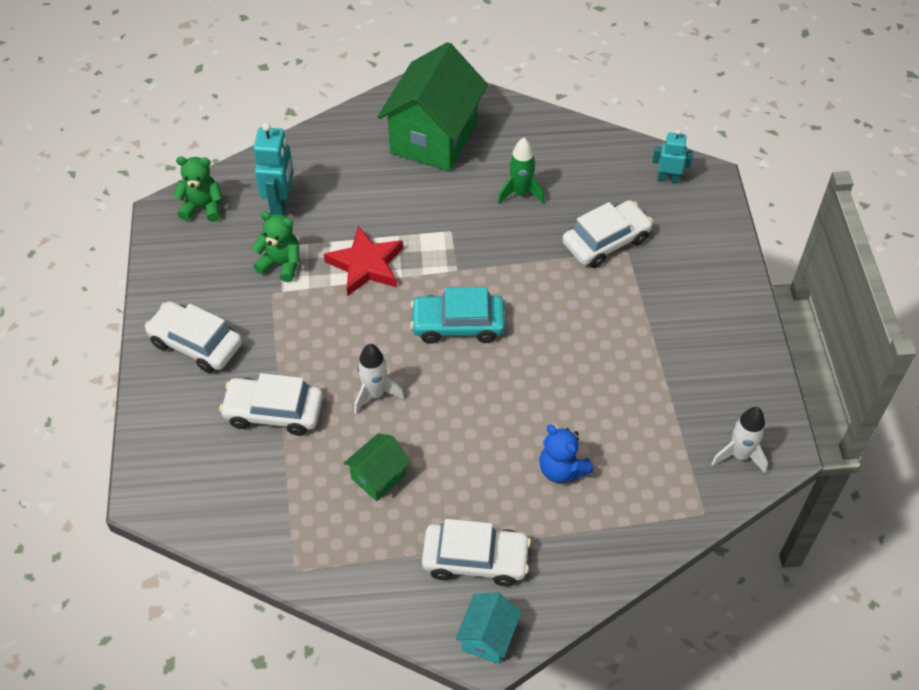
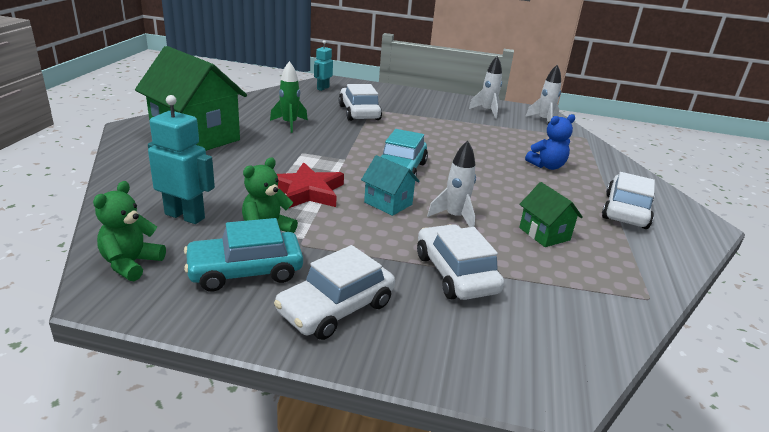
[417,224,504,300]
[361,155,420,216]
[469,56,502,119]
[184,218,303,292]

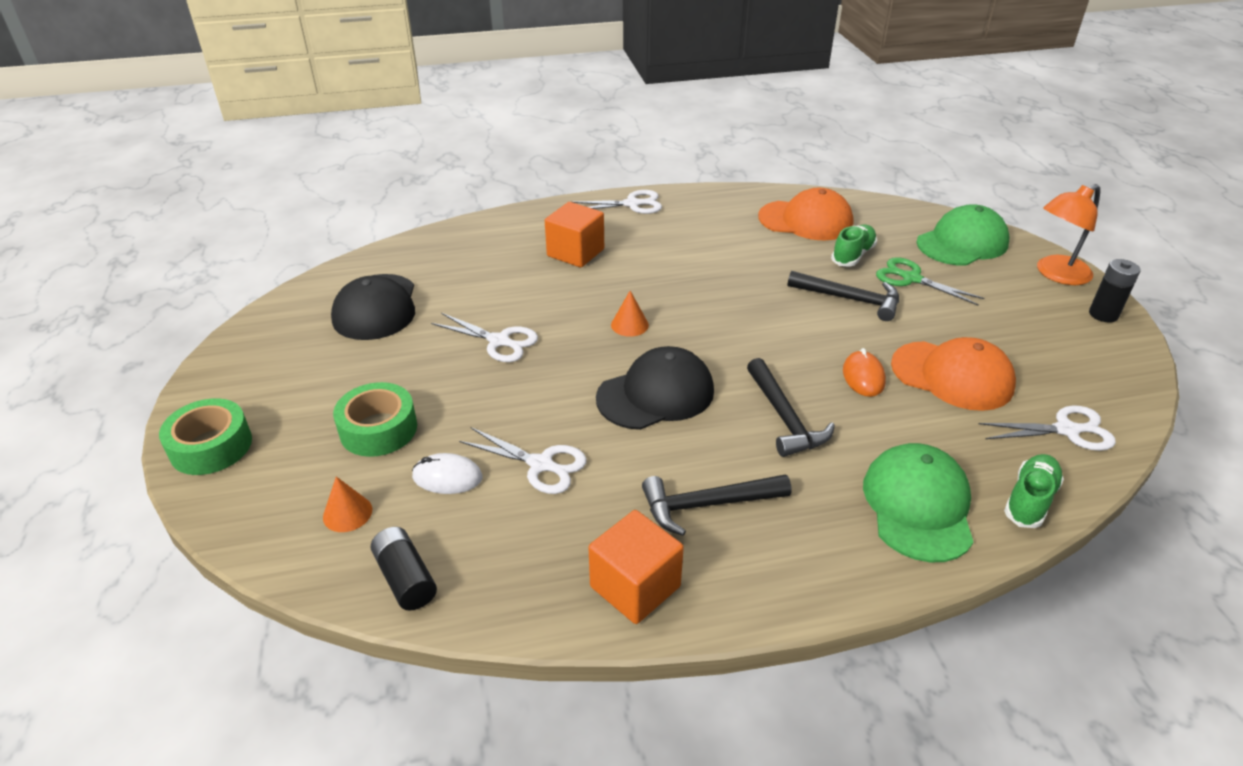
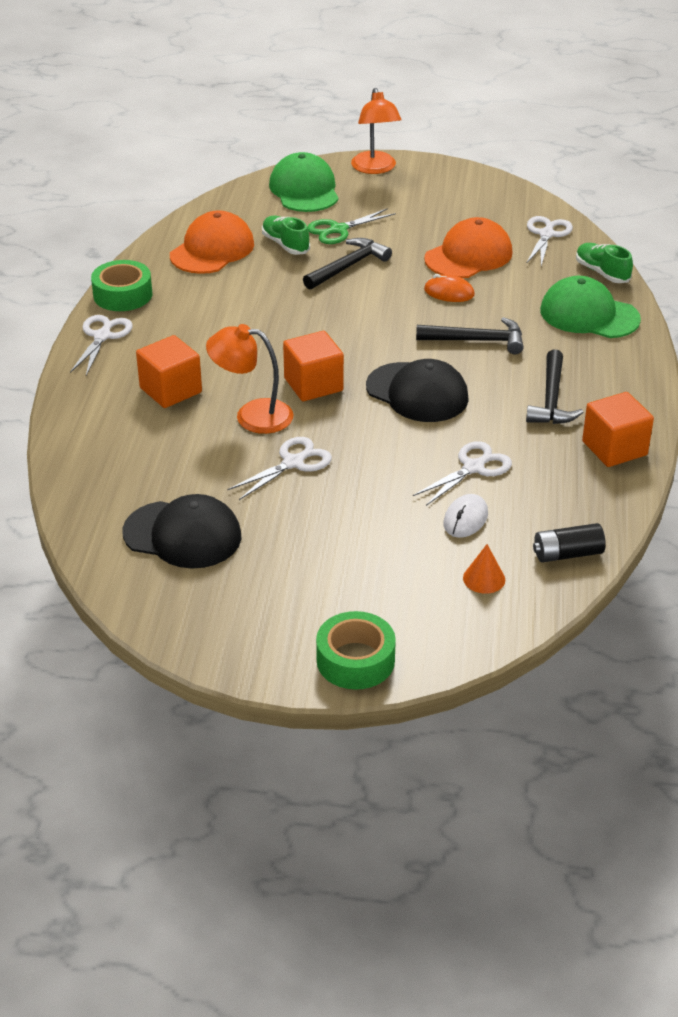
[1089,259,1140,323] (first image)
[283,331,344,401]
[366,359,469,422]
[91,260,152,311]
[206,324,294,434]

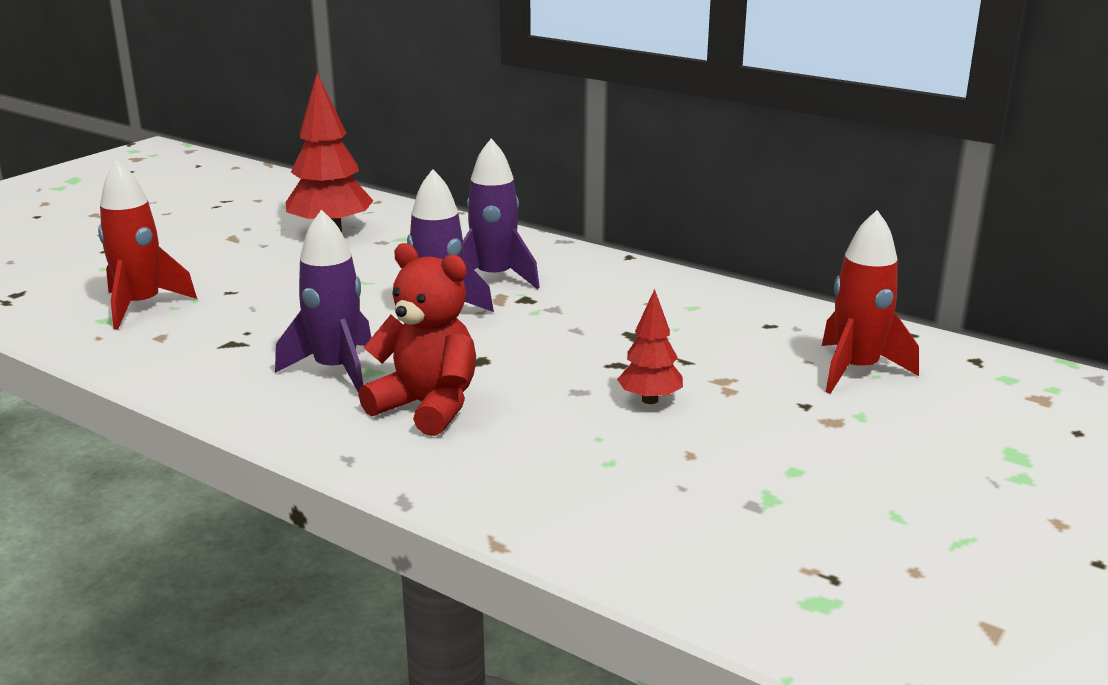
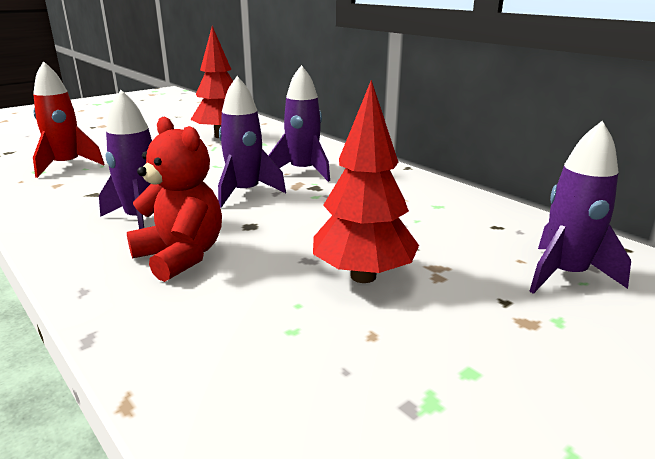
[529,121,631,294]
[313,80,419,283]

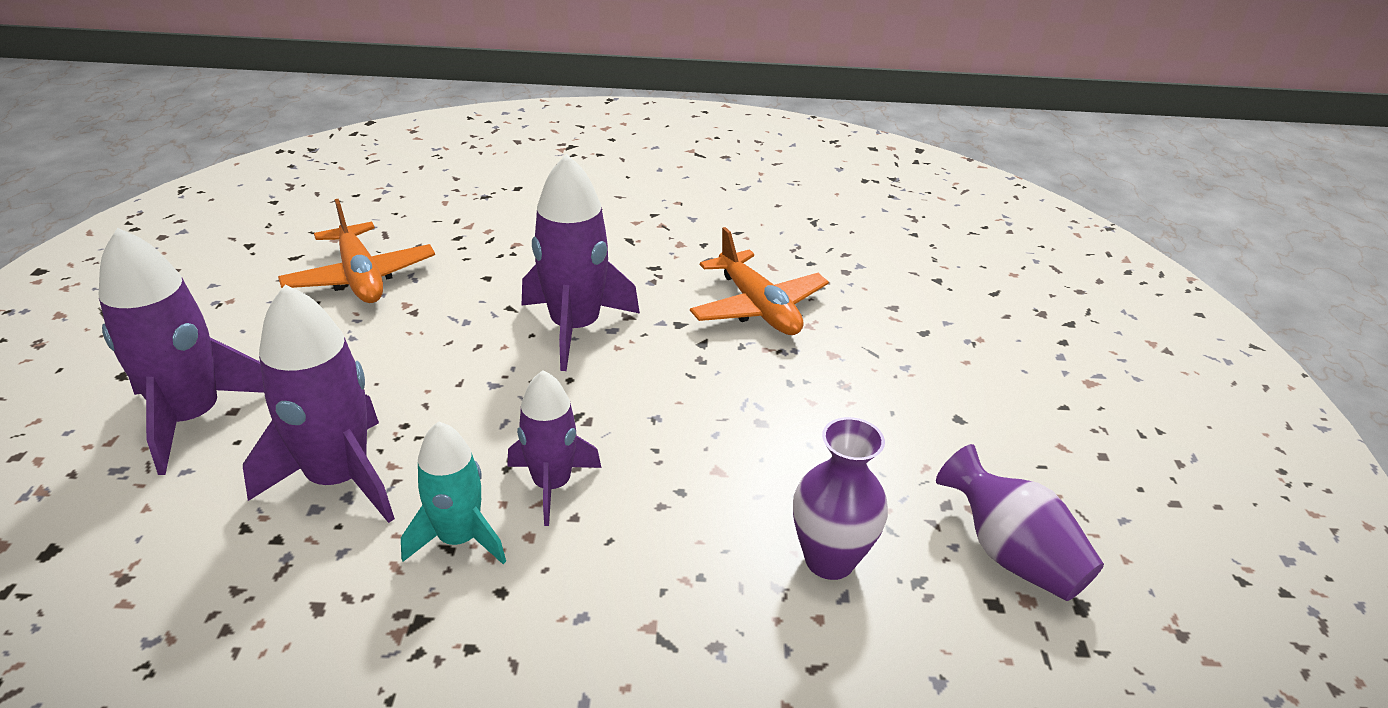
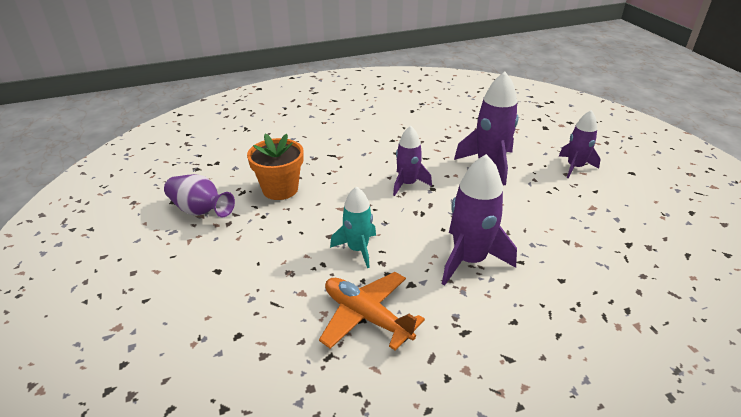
[278,199,435,303] (first image)
[559,110,601,178]
[247,133,304,200]
[330,186,376,268]

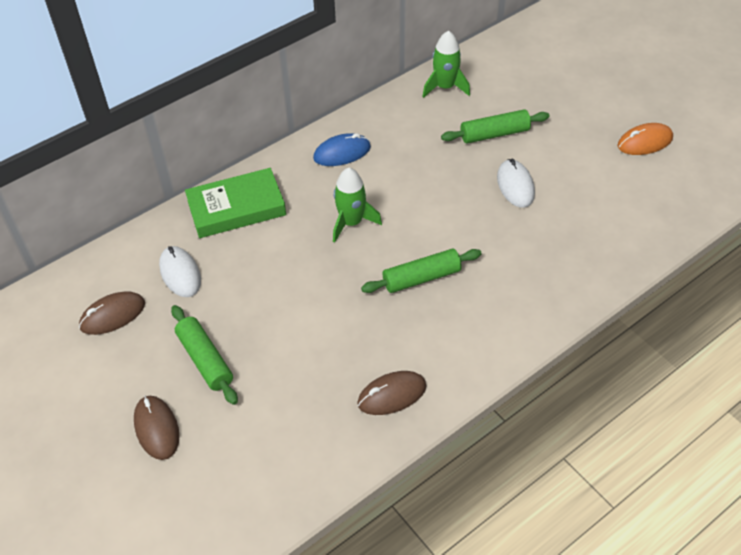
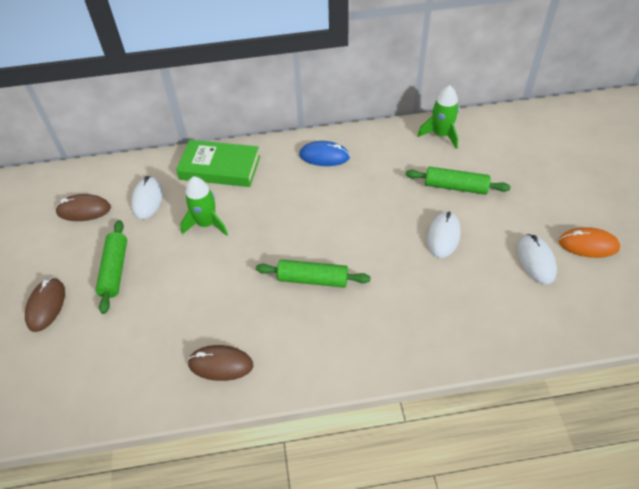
[180,176,228,236]
[517,234,557,284]

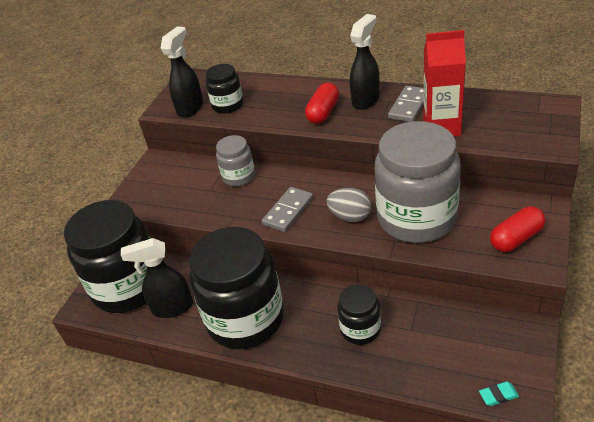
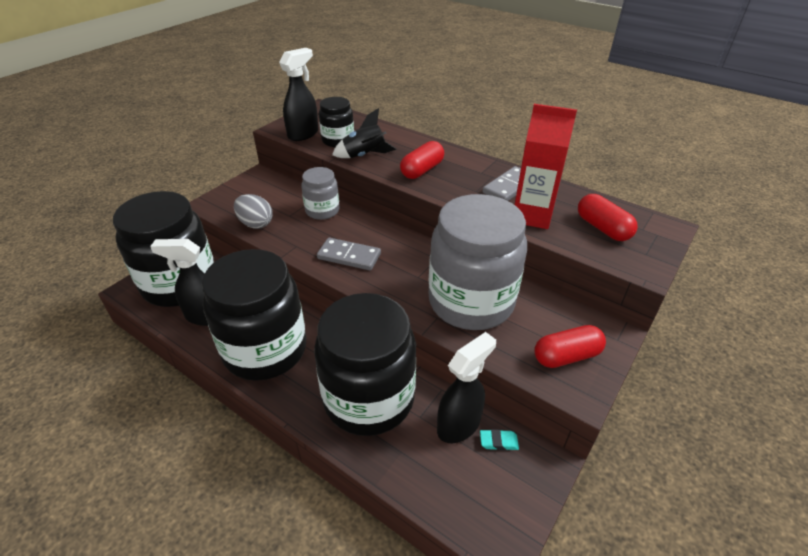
[437,332,496,443]
[317,237,381,271]
[234,194,273,229]
[314,293,416,436]
[480,429,519,451]
[332,108,397,158]
[578,194,638,241]

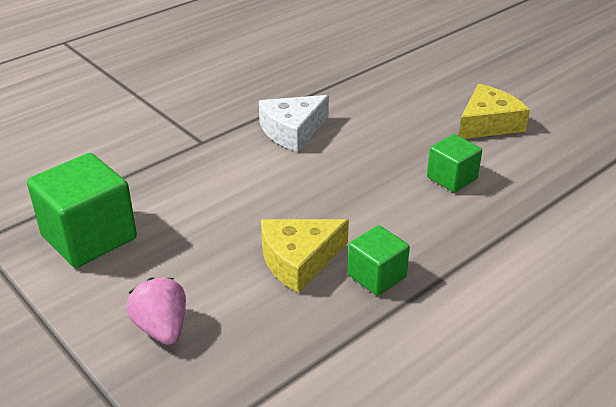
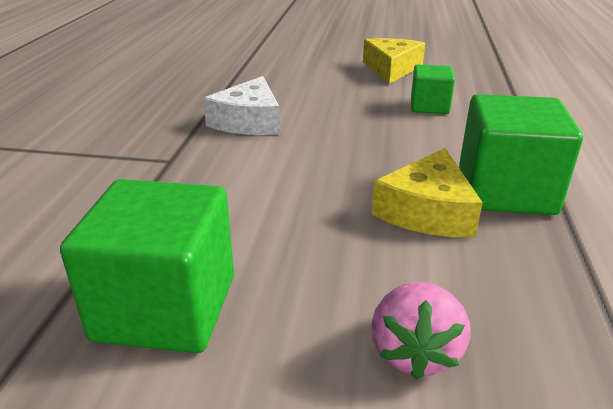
[459,94,583,215]
[371,282,471,380]

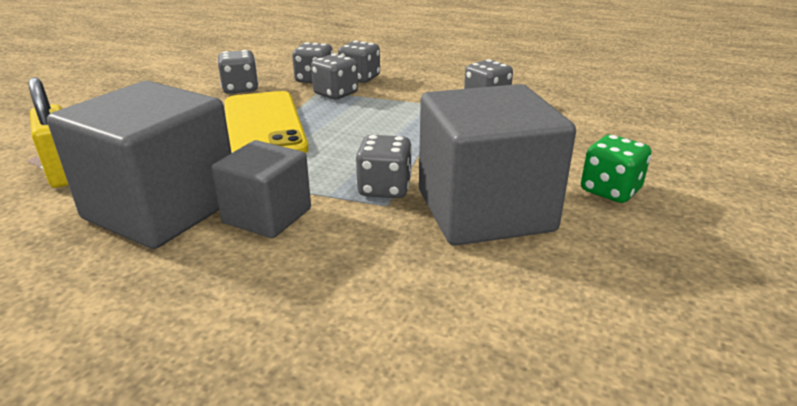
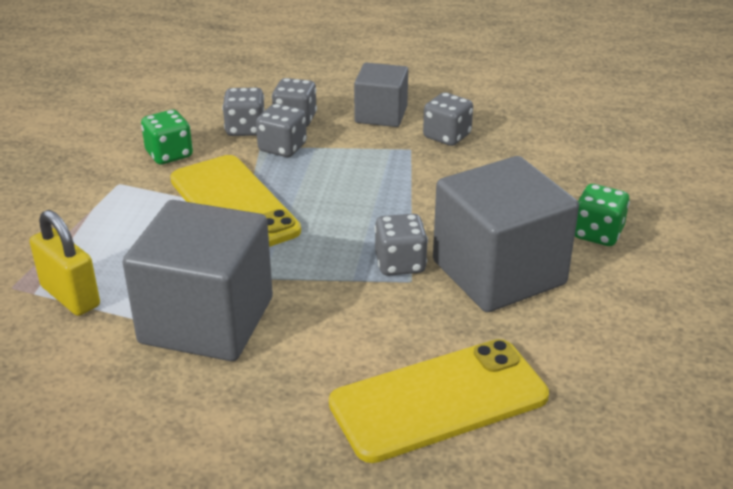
[141,110,193,164]
[354,63,408,127]
[329,339,549,463]

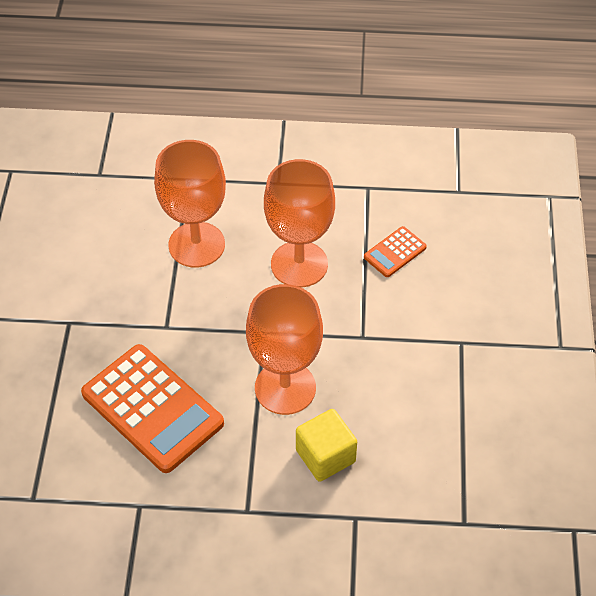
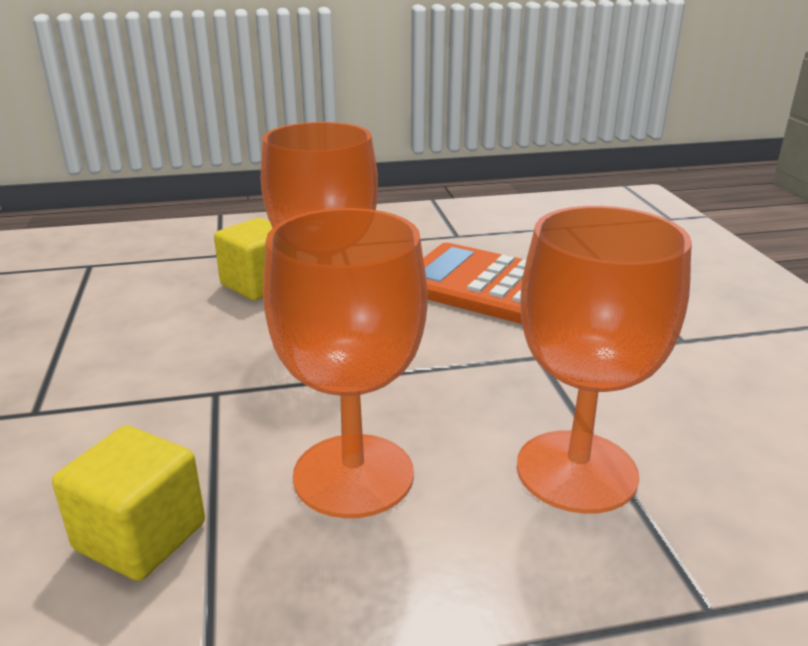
[52,426,205,581]

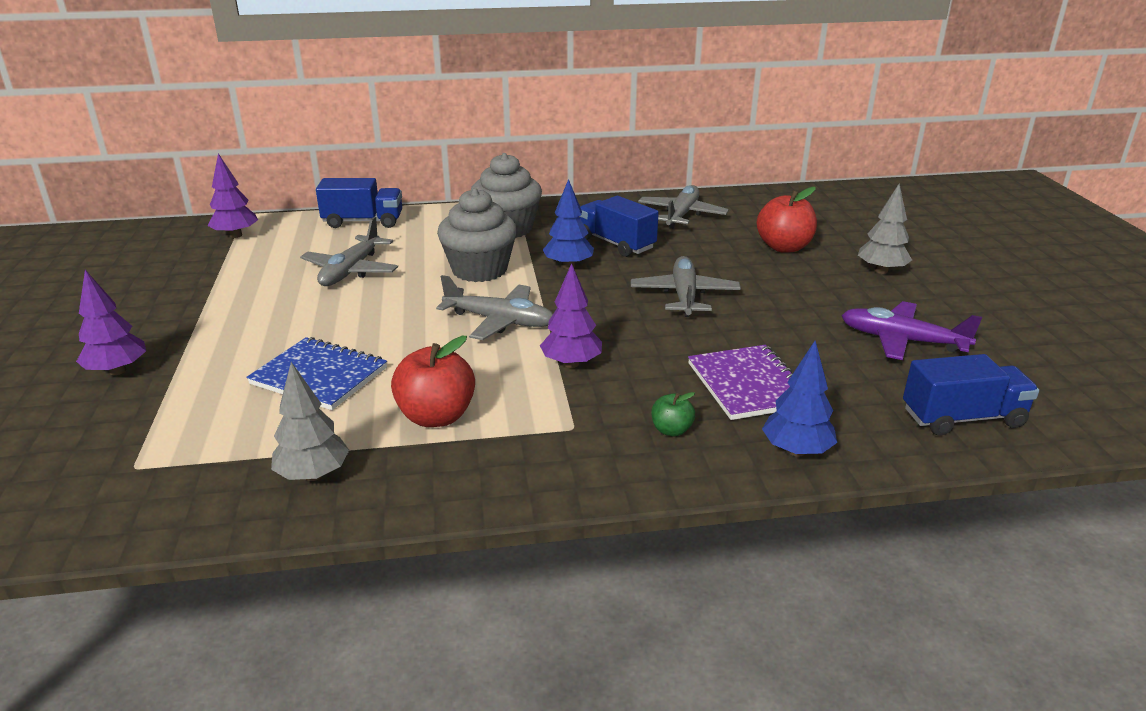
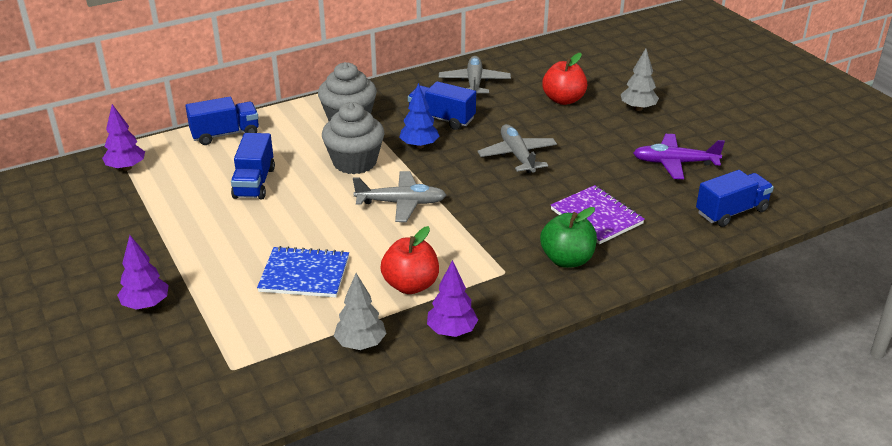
[231,133,275,199]
[427,260,478,337]
[762,341,837,457] (first image)
[540,207,597,268]

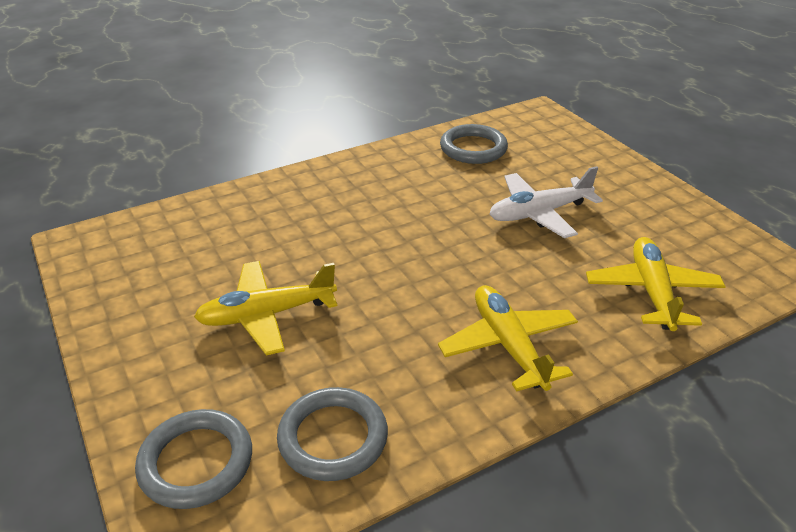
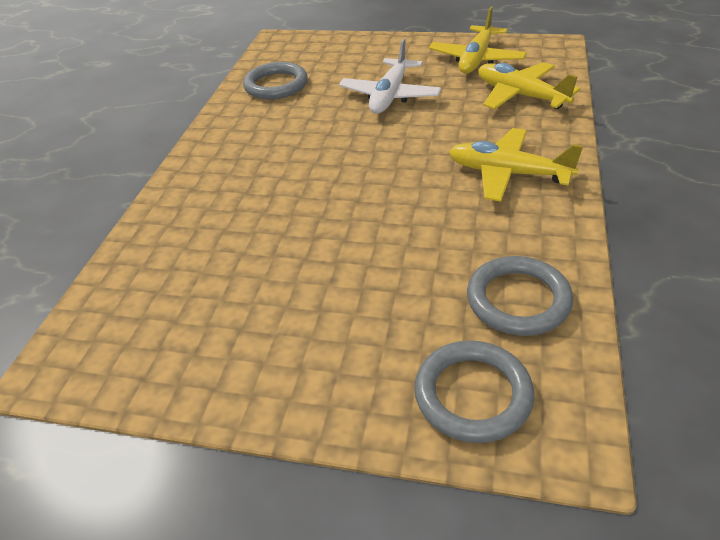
[429,7,527,74]

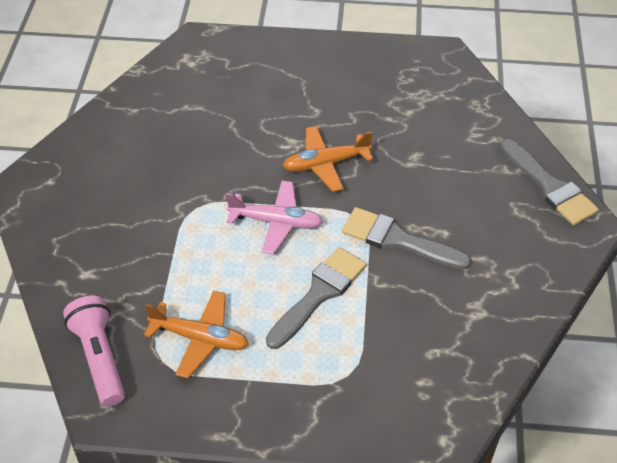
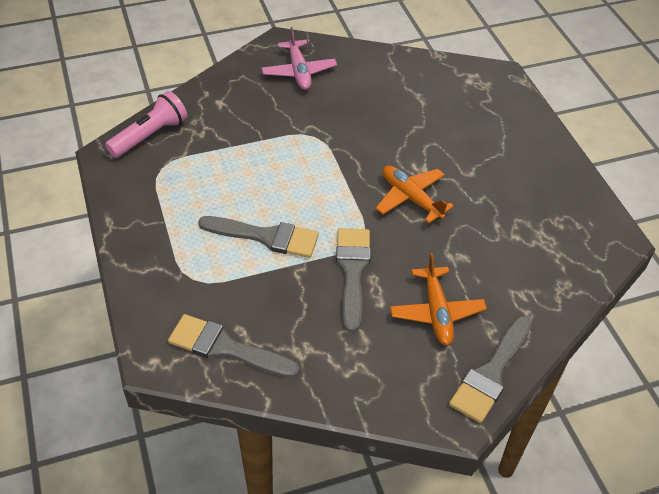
[262,27,337,90]
[390,253,487,346]
[168,314,299,378]

